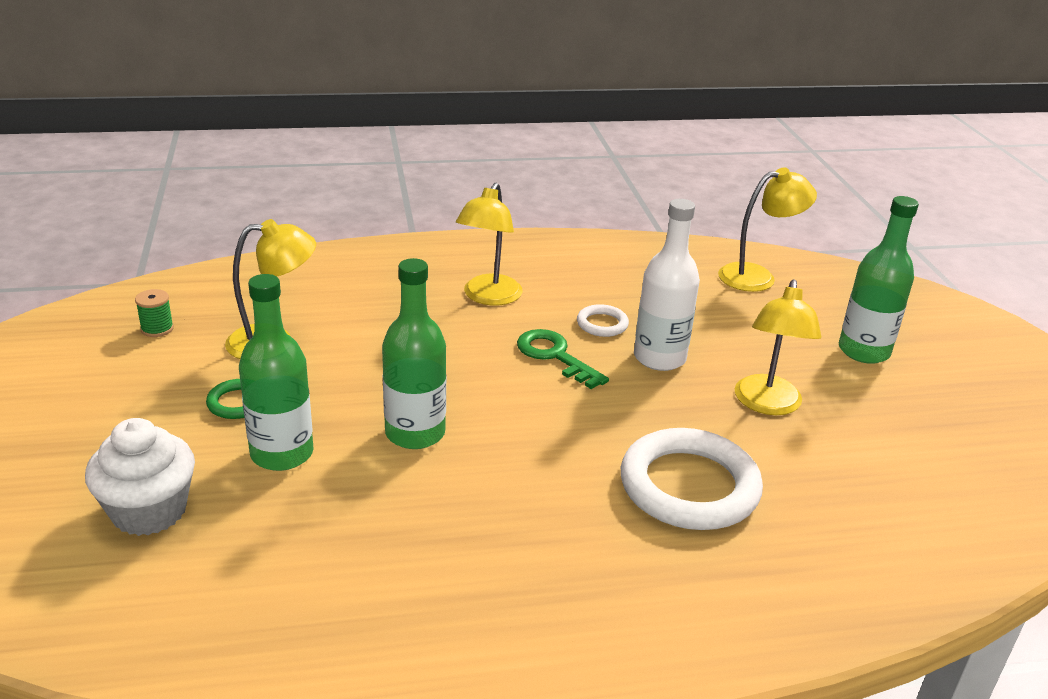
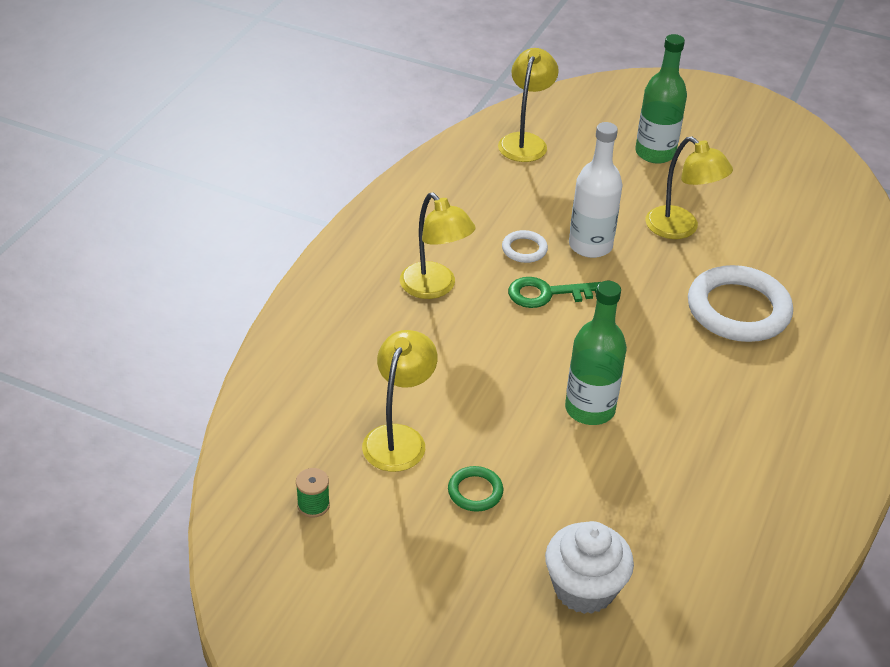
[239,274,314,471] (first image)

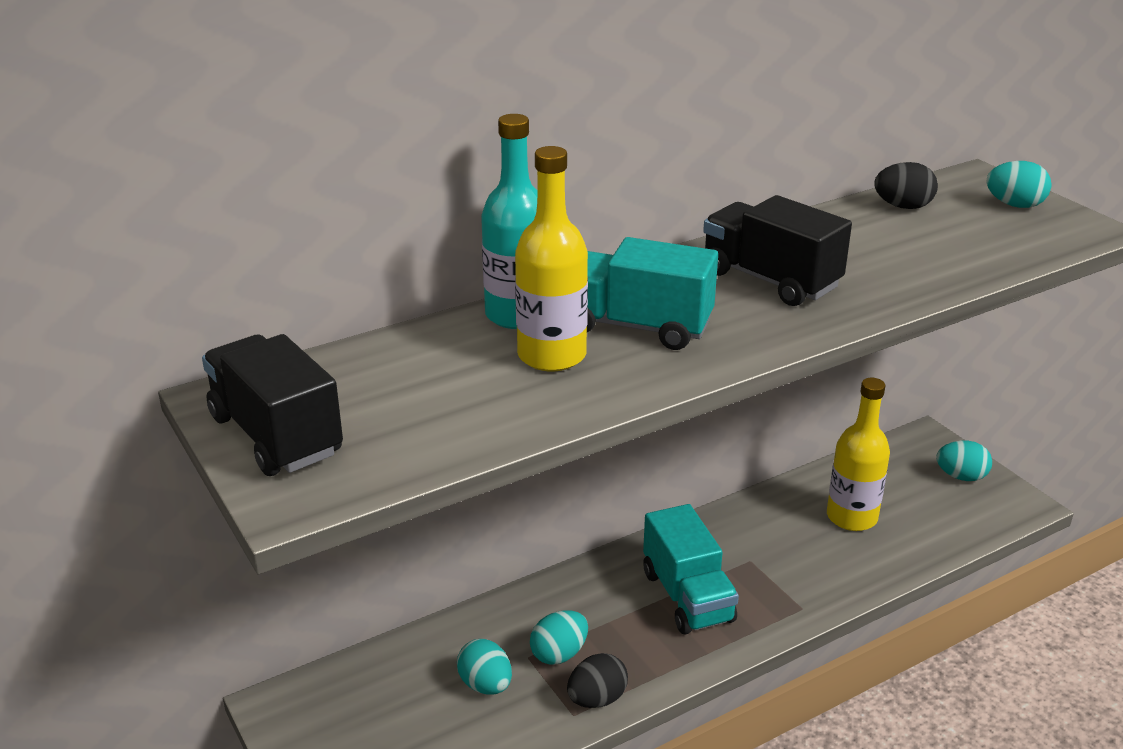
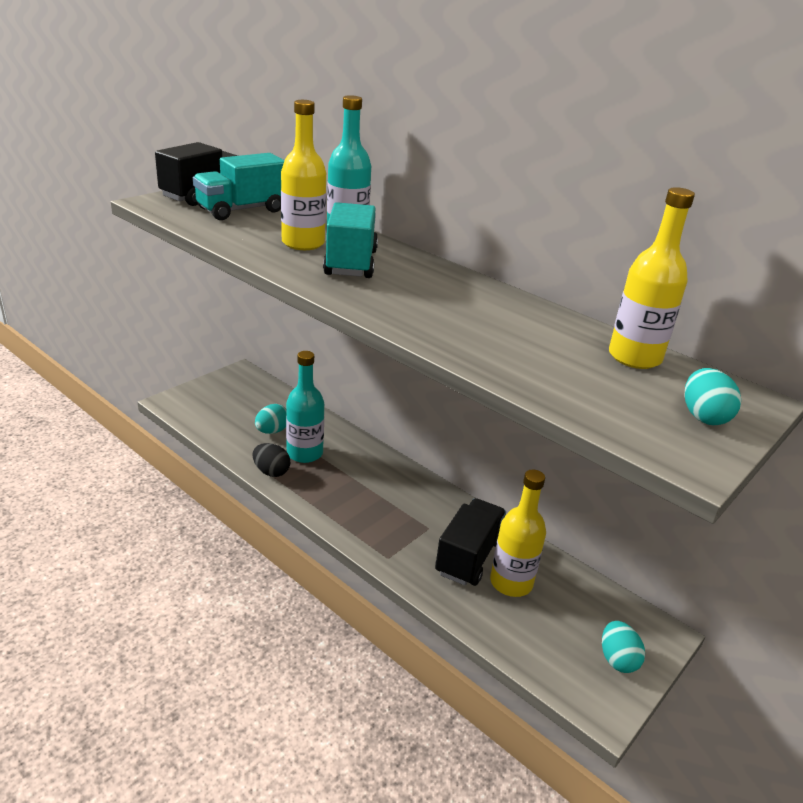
[609,187,695,369]
[435,498,506,586]
[193,153,285,220]
[286,351,324,463]

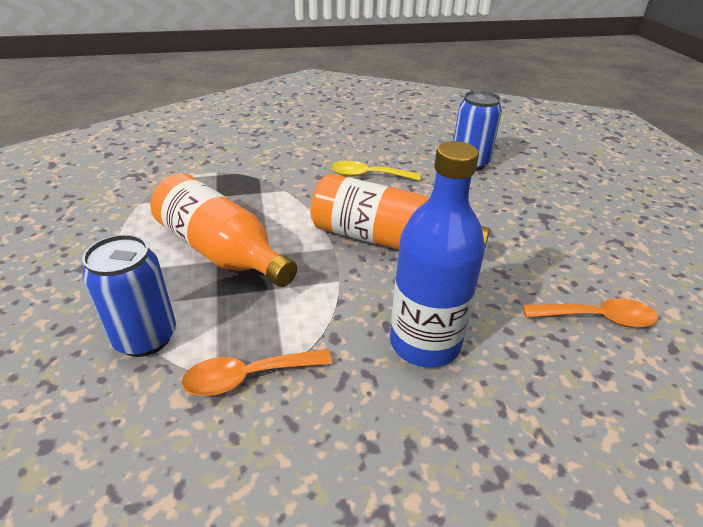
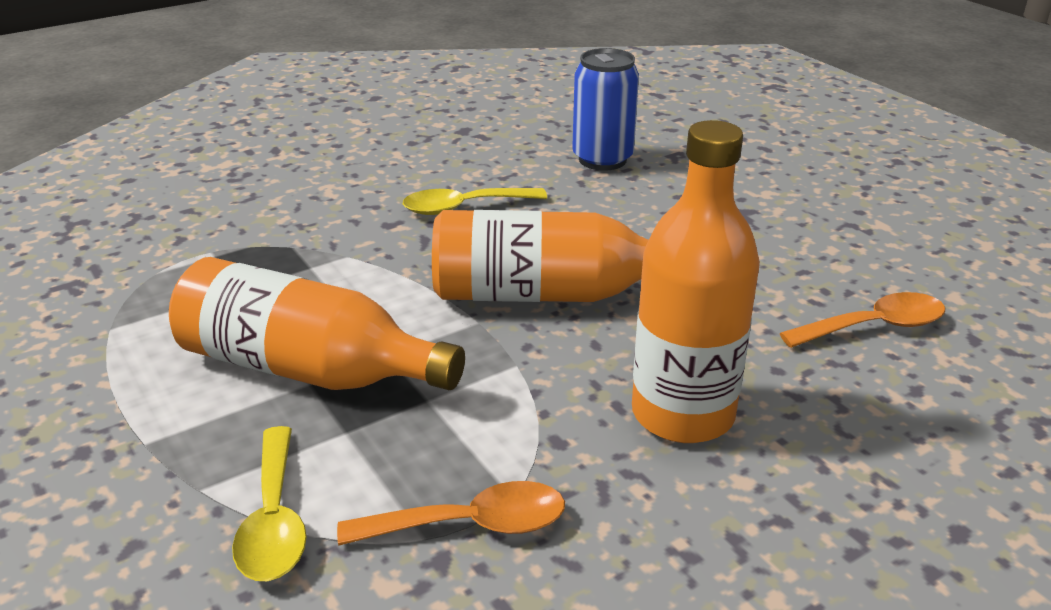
[632,120,760,443]
[232,426,307,581]
[337,481,565,546]

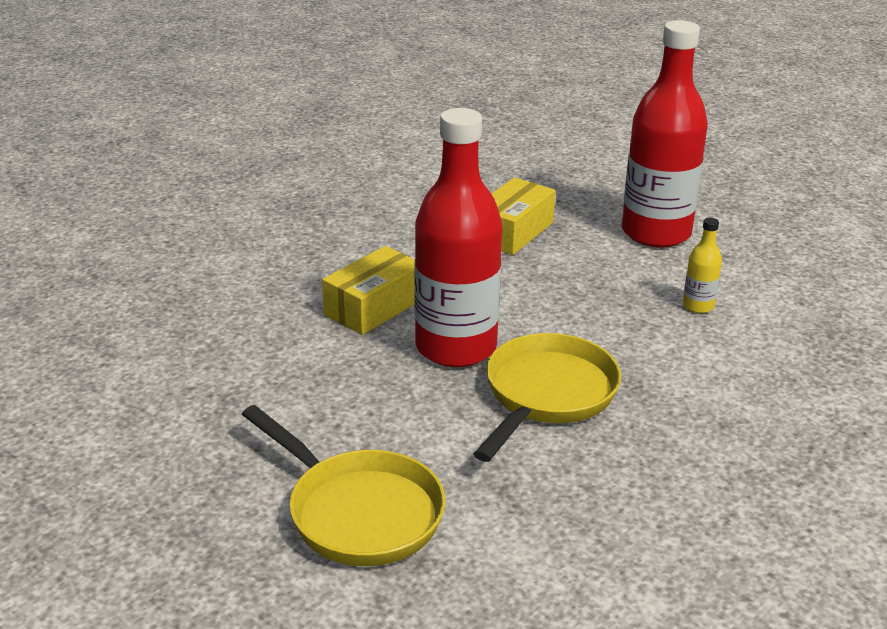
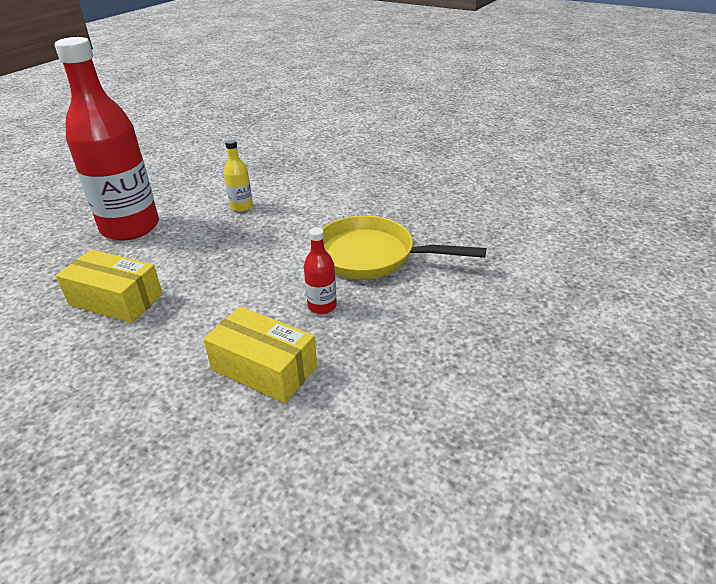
[304,227,337,314]
[242,405,446,566] (first image)

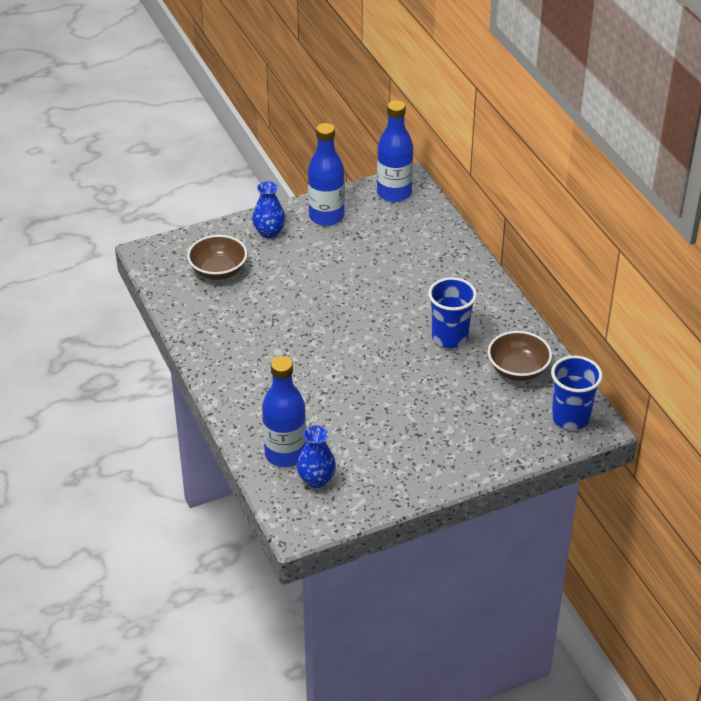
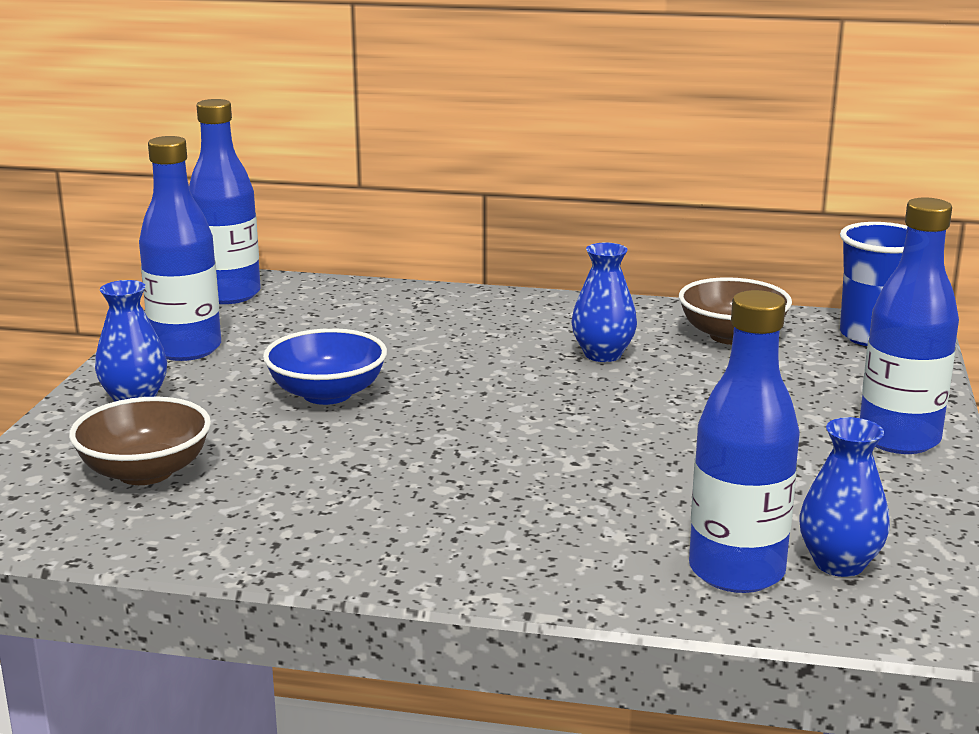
[572,243,637,362]
[860,197,959,454]
[263,328,387,405]

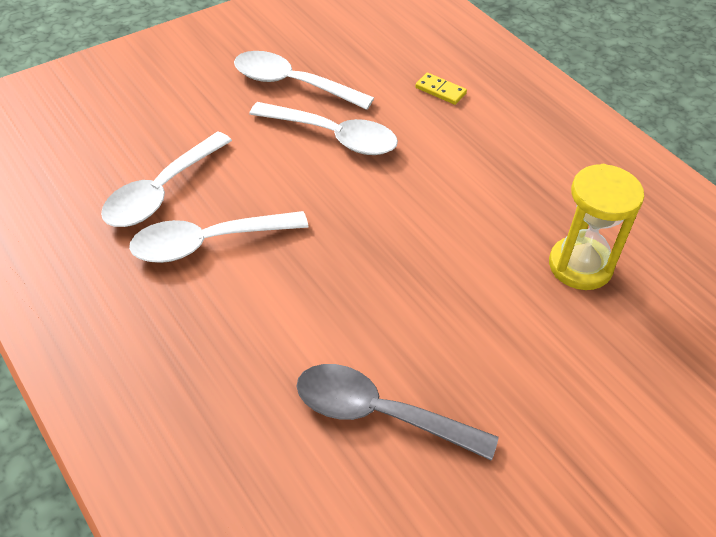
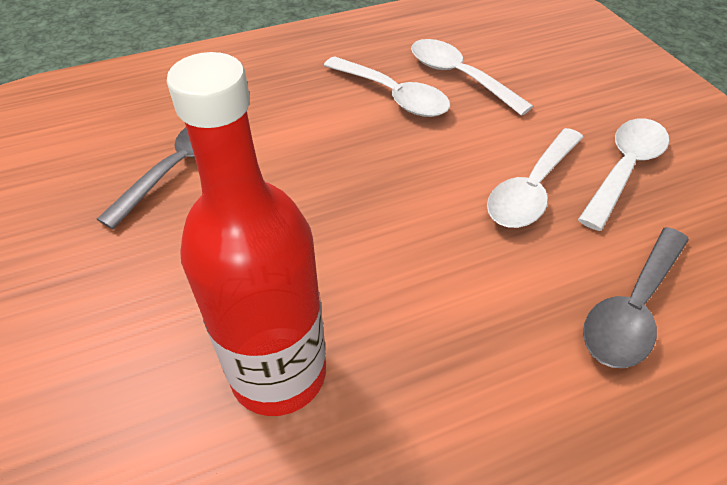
[583,227,689,368]
[167,52,326,416]
[324,57,450,117]

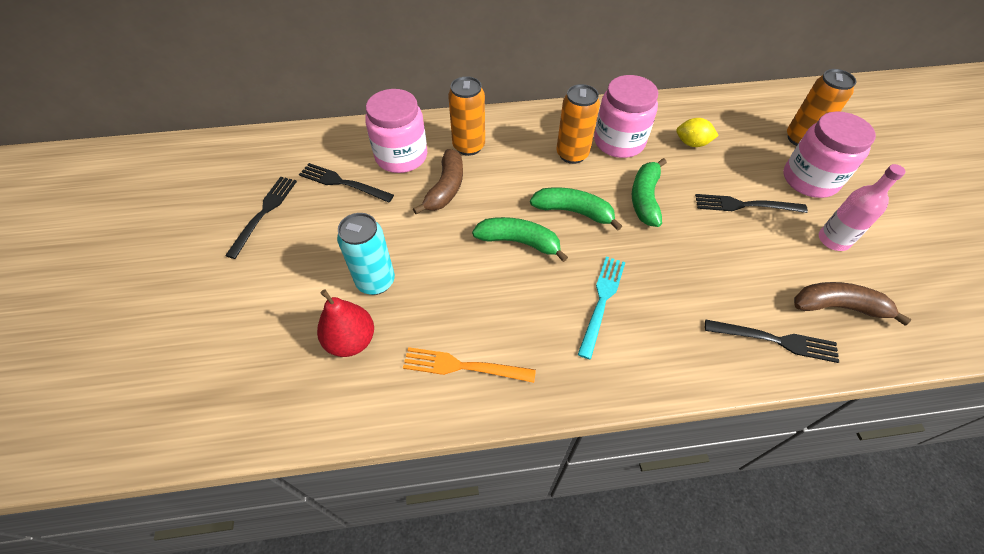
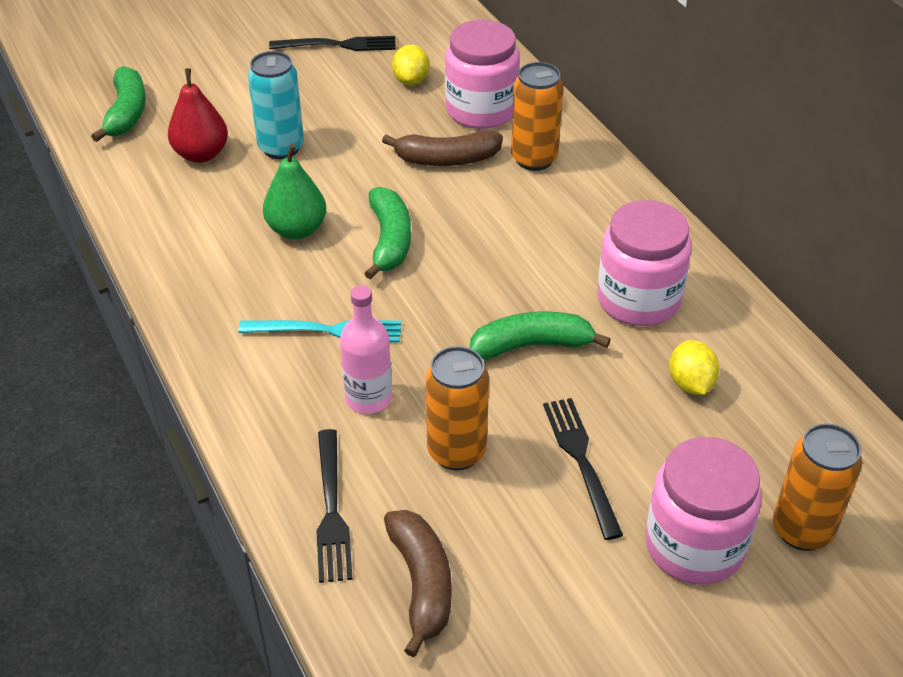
[426,346,489,470]
[392,45,429,85]
[340,285,392,414]
[91,66,146,142]
[403,347,536,383] (first image)
[263,144,326,239]

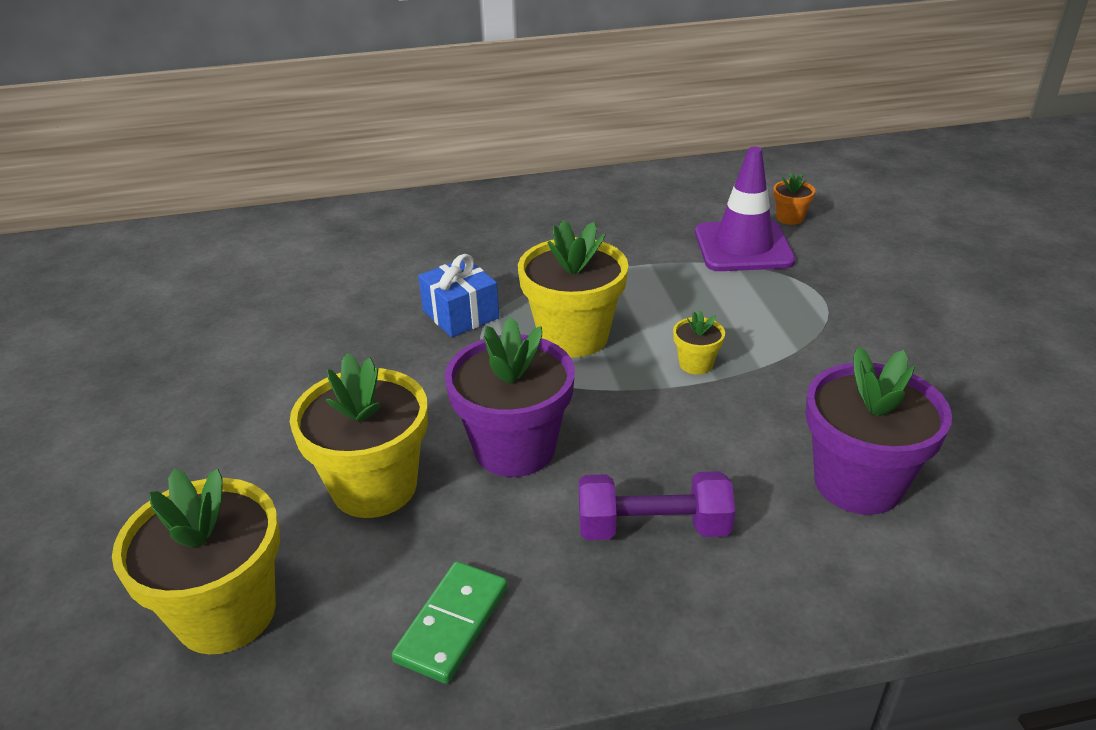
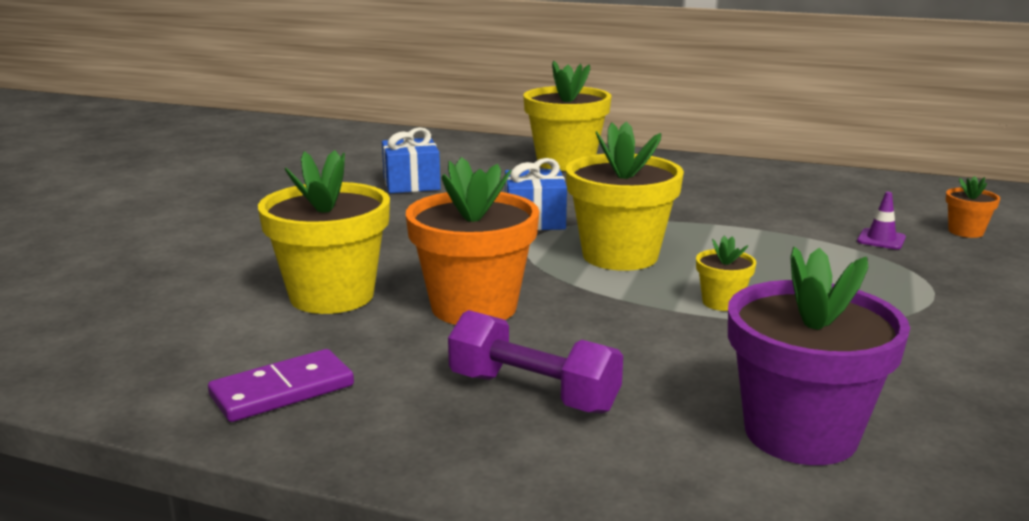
[857,192,906,249]
[406,157,539,325]
[523,61,611,171]
[208,349,354,422]
[382,127,441,193]

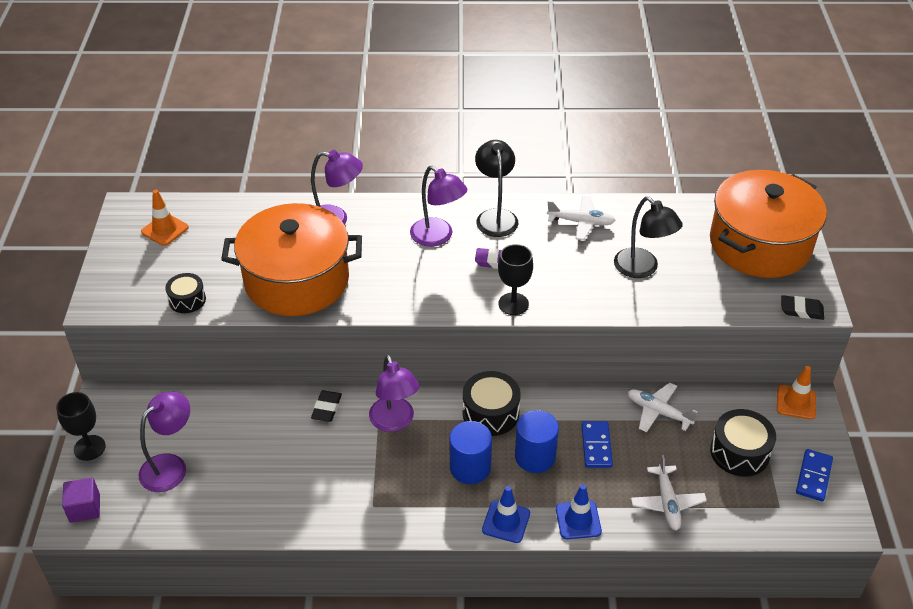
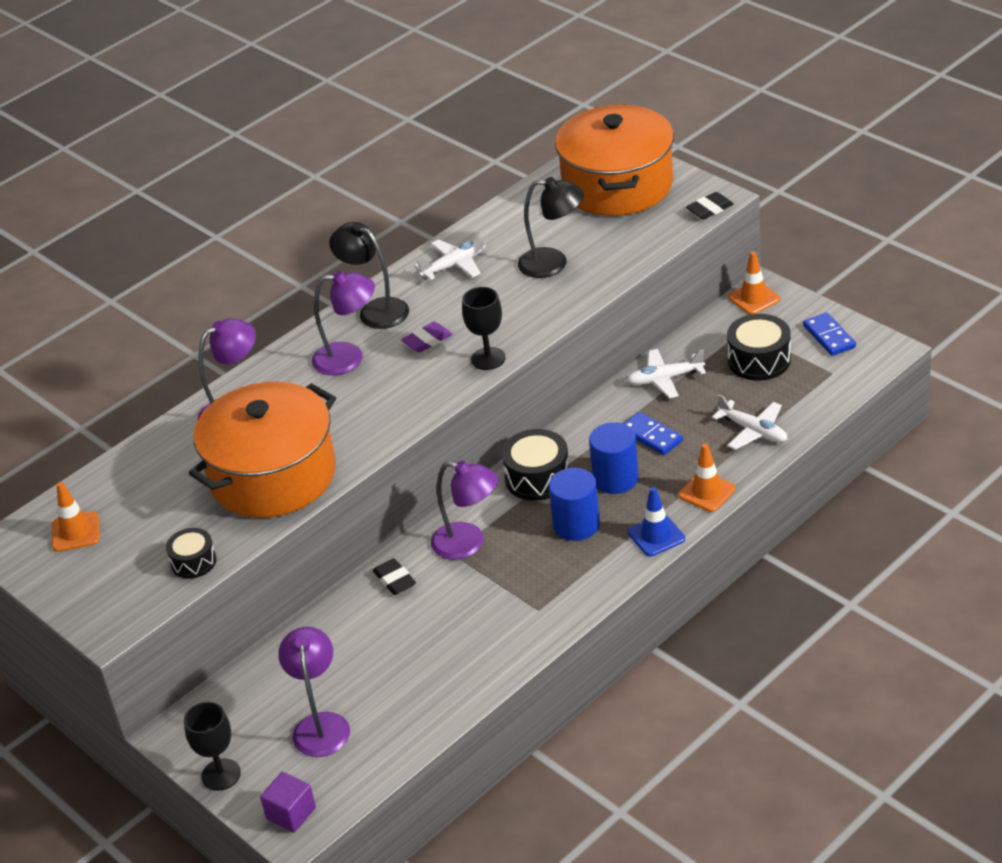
[678,443,736,512]

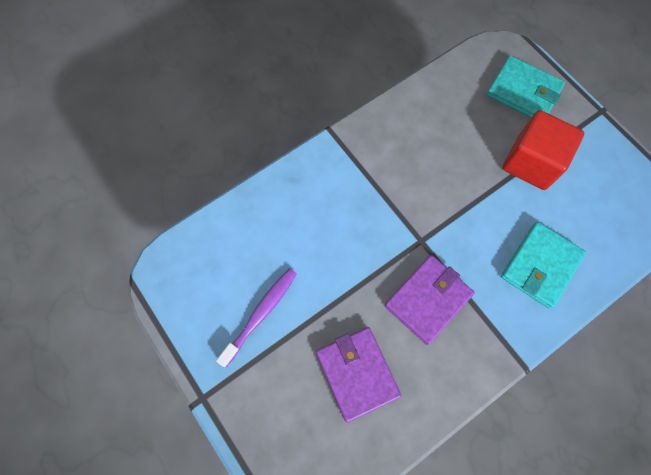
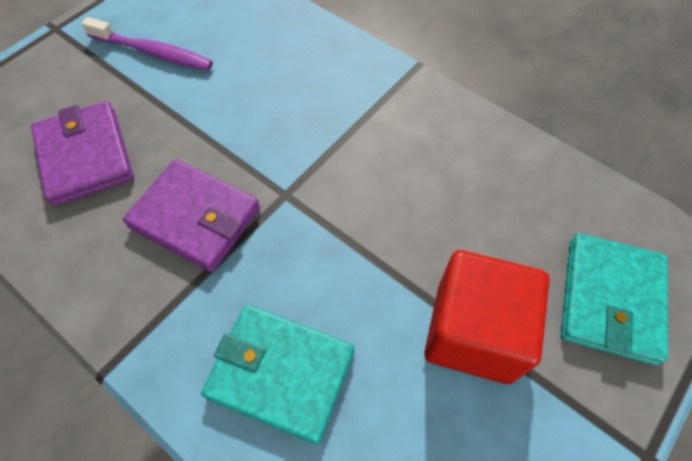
[31,101,134,206]

